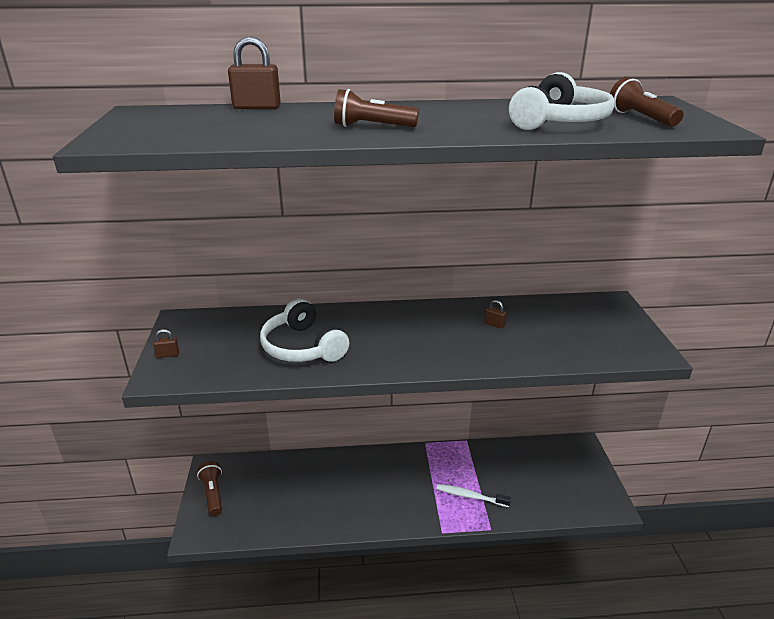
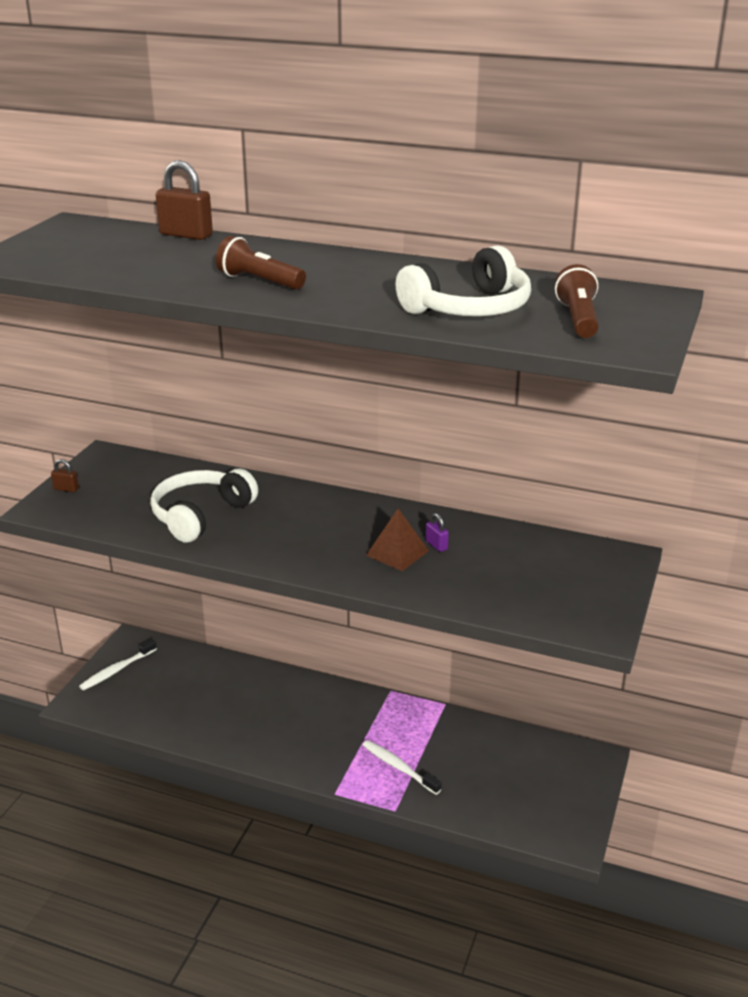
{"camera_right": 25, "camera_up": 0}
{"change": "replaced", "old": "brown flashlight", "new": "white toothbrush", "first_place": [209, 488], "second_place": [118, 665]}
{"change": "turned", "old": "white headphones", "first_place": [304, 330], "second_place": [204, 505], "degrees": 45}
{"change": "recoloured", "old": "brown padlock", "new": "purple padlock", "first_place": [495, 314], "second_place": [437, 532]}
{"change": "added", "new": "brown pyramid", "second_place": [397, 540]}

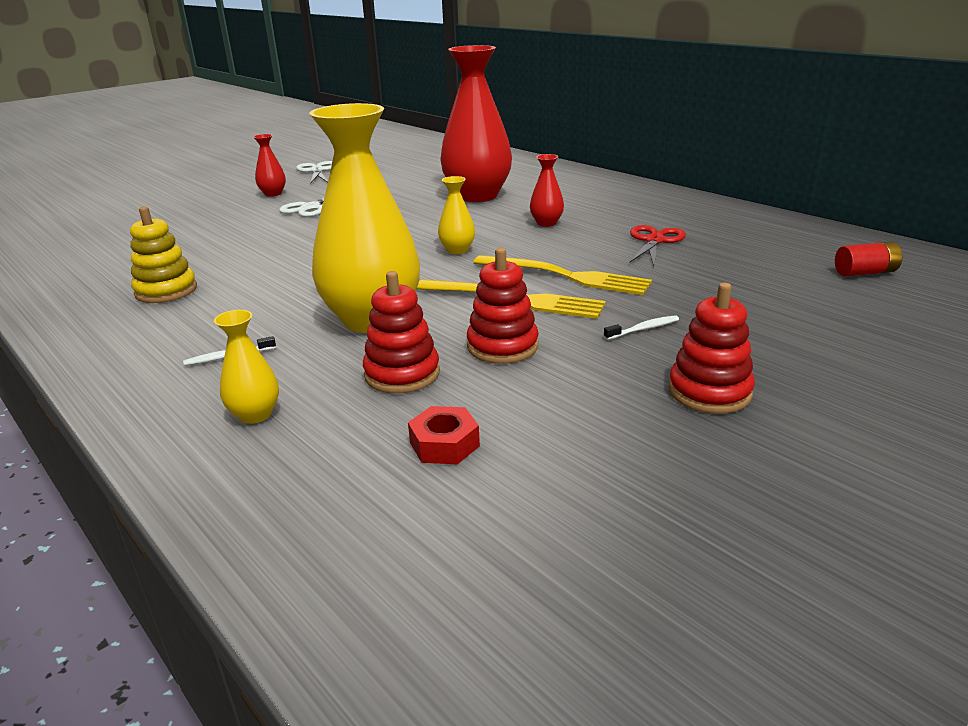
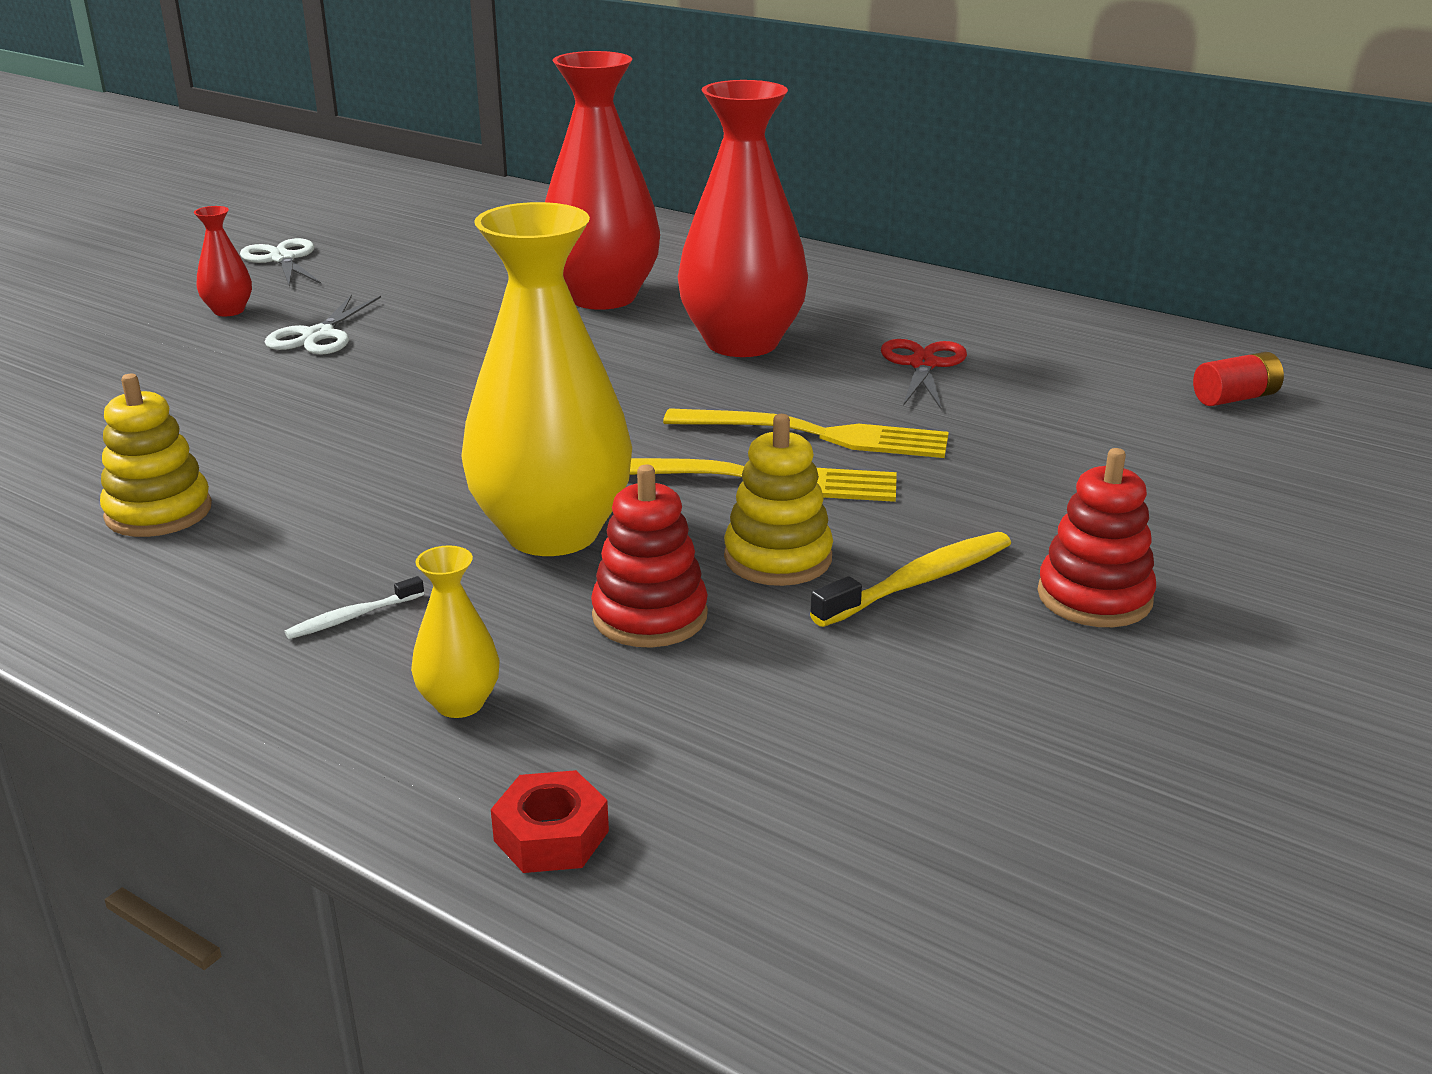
{"camera_right": -15, "camera_up": 0}
{"change": "moved", "old": "red nut", "first_place": [444, 435], "second_place": [550, 821]}
{"change": "removed", "old": "yellow vase", "first_place": [456, 215]}
{"change": "recoloured", "old": "red stacking toy", "new": "yellow stacking toy", "first_place": [503, 306], "second_place": [778, 500]}
{"change": "resized", "old": "red vase", "first_place": [547, 190], "second_place": [743, 218], "factor": 2.31}
{"change": "removed", "old": "white toothbrush", "first_place": [641, 327]}
{"change": "added", "new": "yellow toothbrush", "second_place": [910, 579]}

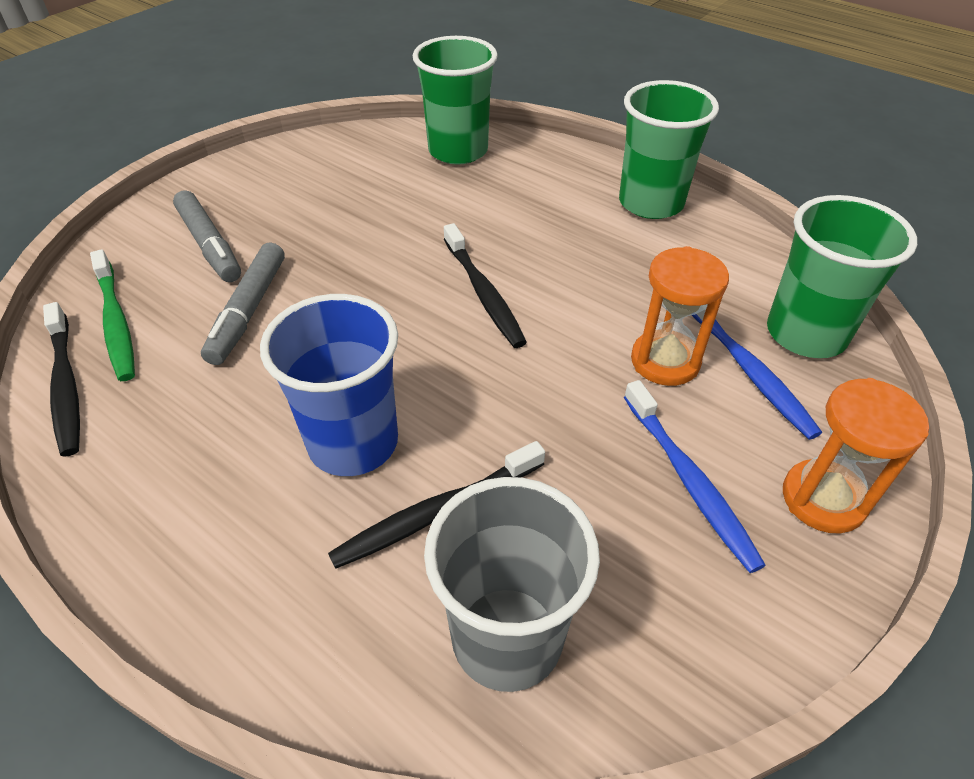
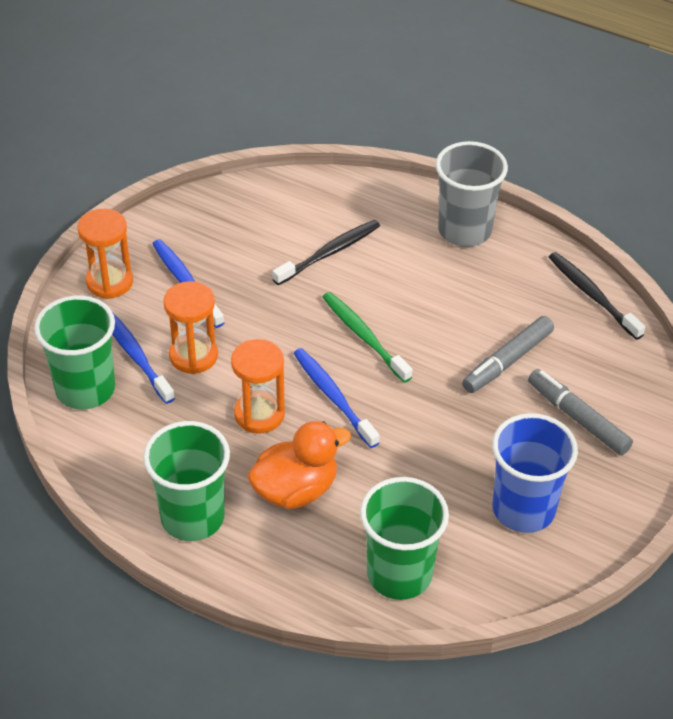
{"camera_right": 170, "camera_up": 0}
{"change": "moved", "old": "green toothbrush", "first_place": [112, 315], "second_place": [367, 337]}
{"change": "turned", "old": "grey marker", "first_place": [243, 304], "second_place": [508, 354], "degrees": -135}
{"change": "moved", "old": "blue cup", "first_place": [329, 385], "second_place": [535, 473]}
{"change": "moved", "old": "grey cup", "first_place": [512, 584], "second_place": [472, 194]}
{"change": "recoloured", "old": "black toothbrush", "new": "blue toothbrush", "first_place": [485, 285], "second_place": [336, 398]}
{"change": "added", "new": "orange hourglass", "second_place": [258, 386]}
{"change": "added", "new": "orange duck", "second_place": [299, 465]}

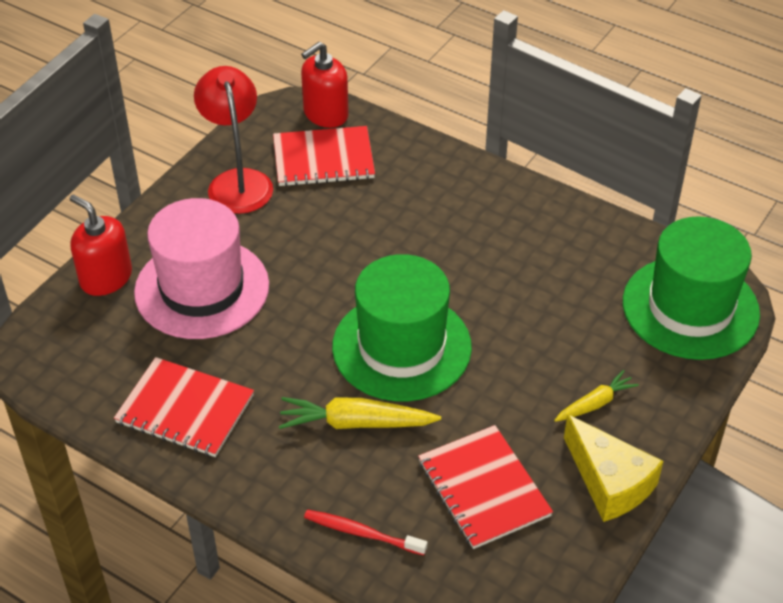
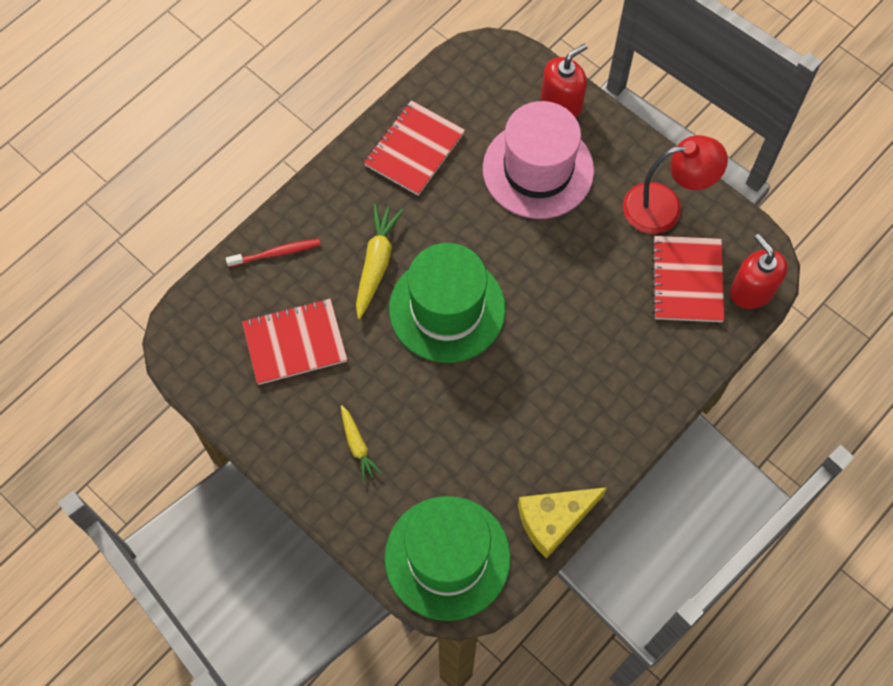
{"camera_right": 100, "camera_up": 20}
{"change": "turned", "old": "red toothbrush", "first_place": [365, 532], "second_place": [273, 253], "degrees": 45}
{"change": "moved", "old": "yellow cheese", "first_place": [614, 468], "second_place": [562, 523]}

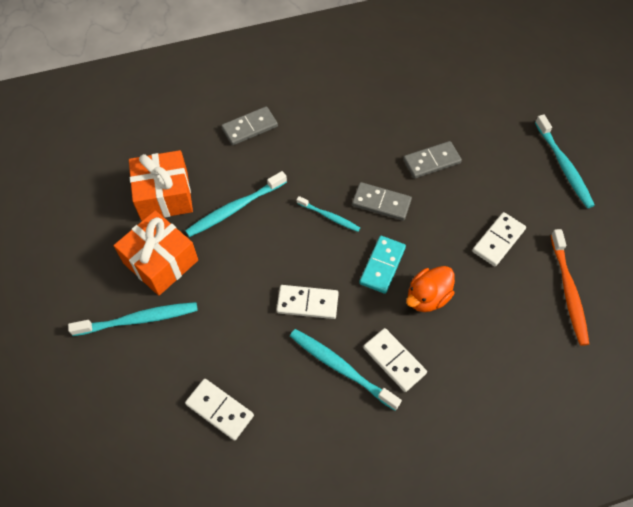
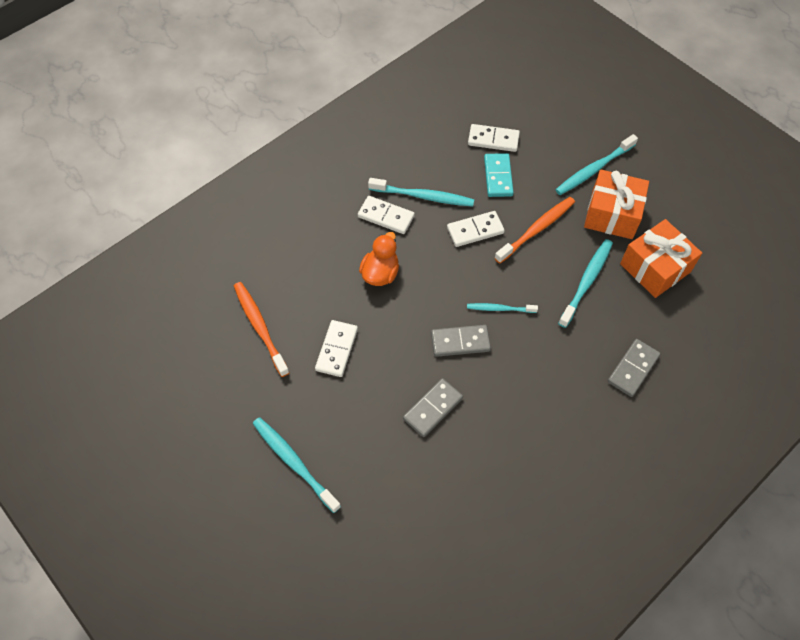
{"camera_right": 155, "camera_up": 0}
{"change": "moved", "old": "turquoise domino", "first_place": [382, 265], "second_place": [499, 175]}
{"change": "added", "new": "orange toothbrush", "second_place": [535, 230]}

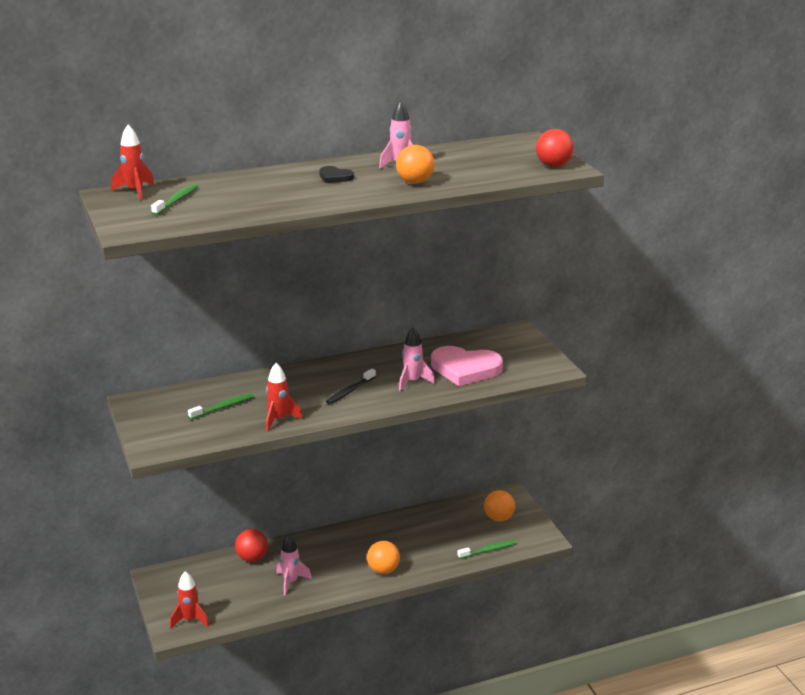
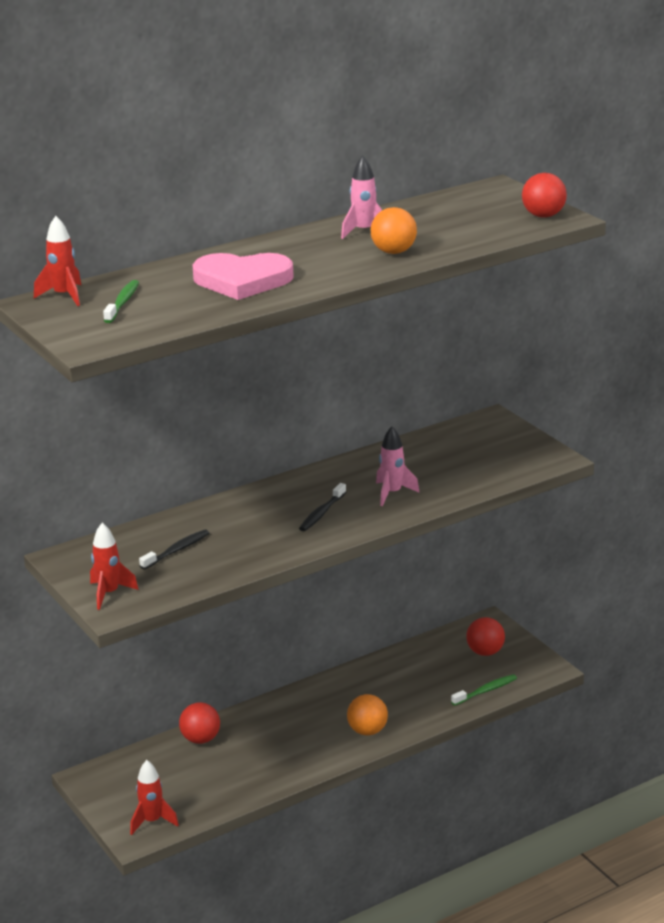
{"camera_right": -10, "camera_up": 0}
{"change": "recoloured", "old": "green toothbrush", "new": "black toothbrush", "first_place": [221, 406], "second_place": [174, 549]}
{"change": "moved", "old": "red rocket", "first_place": [284, 397], "second_place": [114, 566]}
{"change": "removed", "old": "pink rocket", "first_place": [294, 565]}
{"change": "removed", "old": "black heart", "first_place": [336, 174]}
{"change": "moved", "old": "pink heart", "first_place": [467, 366], "second_place": [243, 276]}
{"change": "recoloured", "old": "orange ball", "new": "red ball", "first_place": [499, 506], "second_place": [485, 636]}

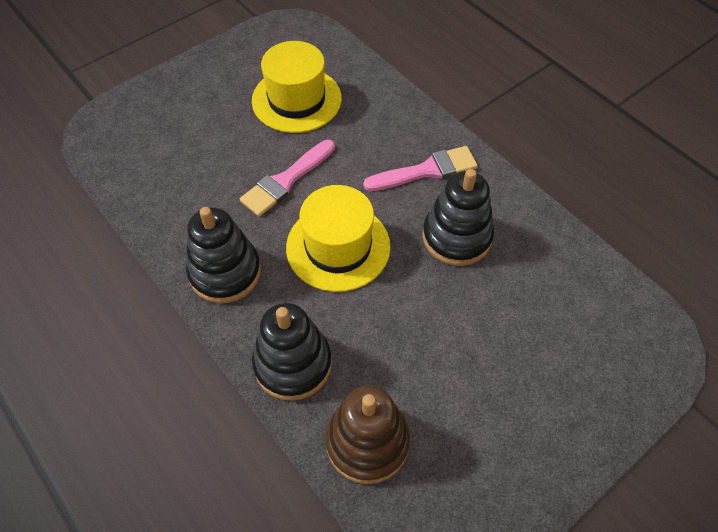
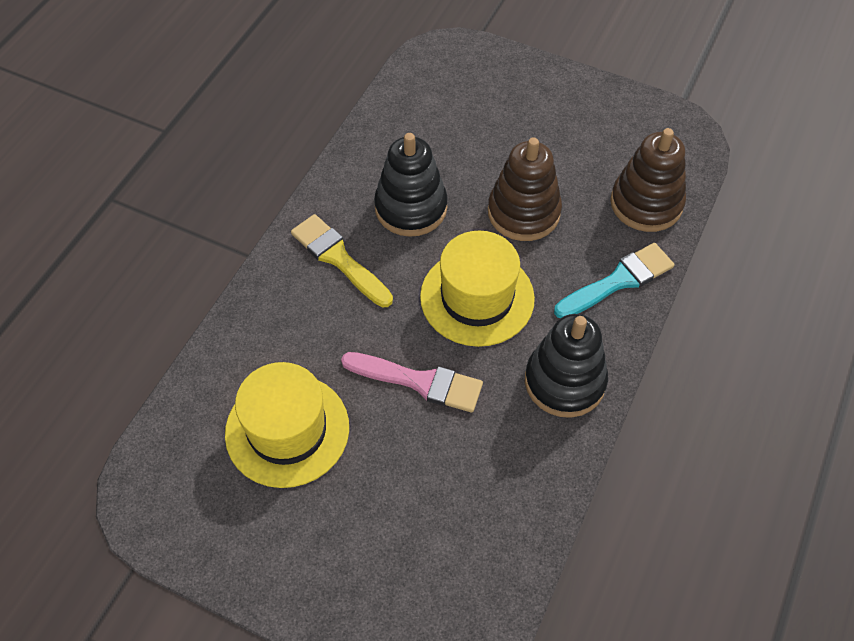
{"camera_right": -115, "camera_up": 0}
{"change": "replaced", "old": "black stacking toy", "new": "turquoise brush", "first_place": [292, 352], "second_place": [614, 280]}
{"change": "recoloured", "old": "pink brush", "new": "yellow brush", "first_place": [420, 168], "second_place": [342, 260]}
{"change": "added", "new": "brown stacking toy", "second_place": [525, 189]}

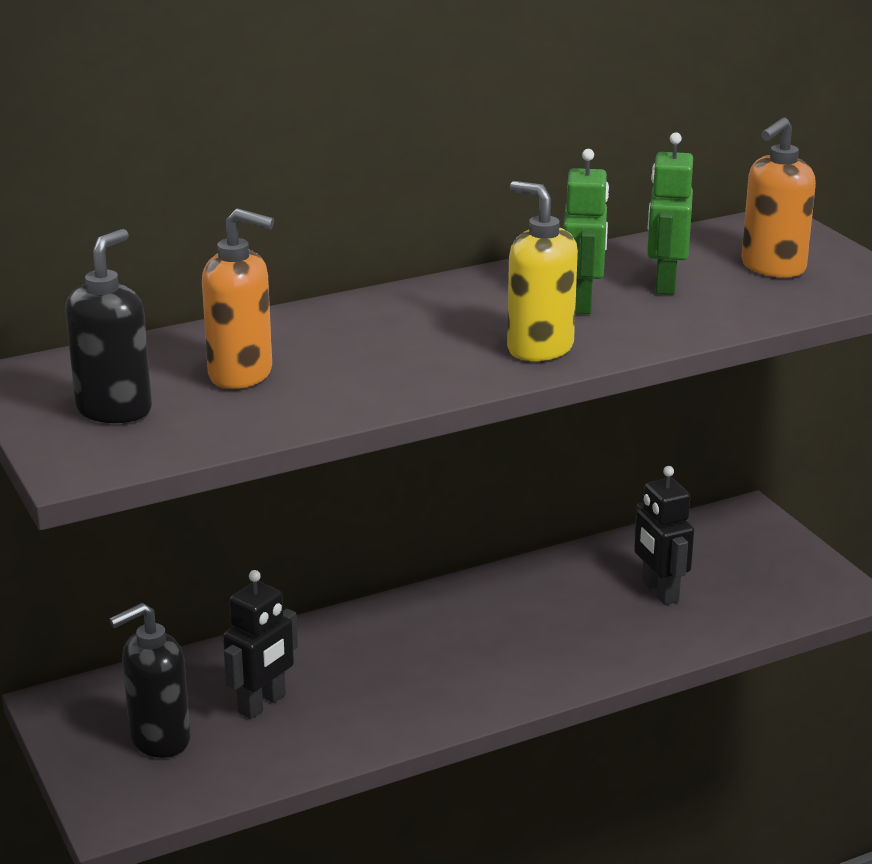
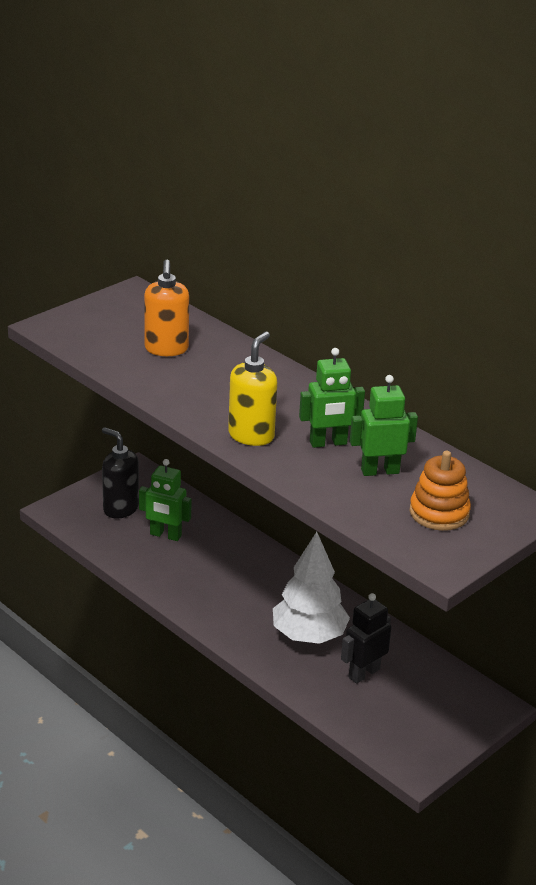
{"camera_right": 70, "camera_up": 5}
{"change": "removed", "old": "black soap dispenser", "first_place": [108, 326]}
{"change": "recoloured", "old": "black robot", "new": "green robot", "first_place": [260, 644], "second_place": [165, 500]}
{"change": "replaced", "old": "orange soap dispenser", "new": "orange stacking toy", "first_place": [779, 197], "second_place": [440, 491]}
{"change": "added", "new": "white tree", "second_place": [311, 588]}

